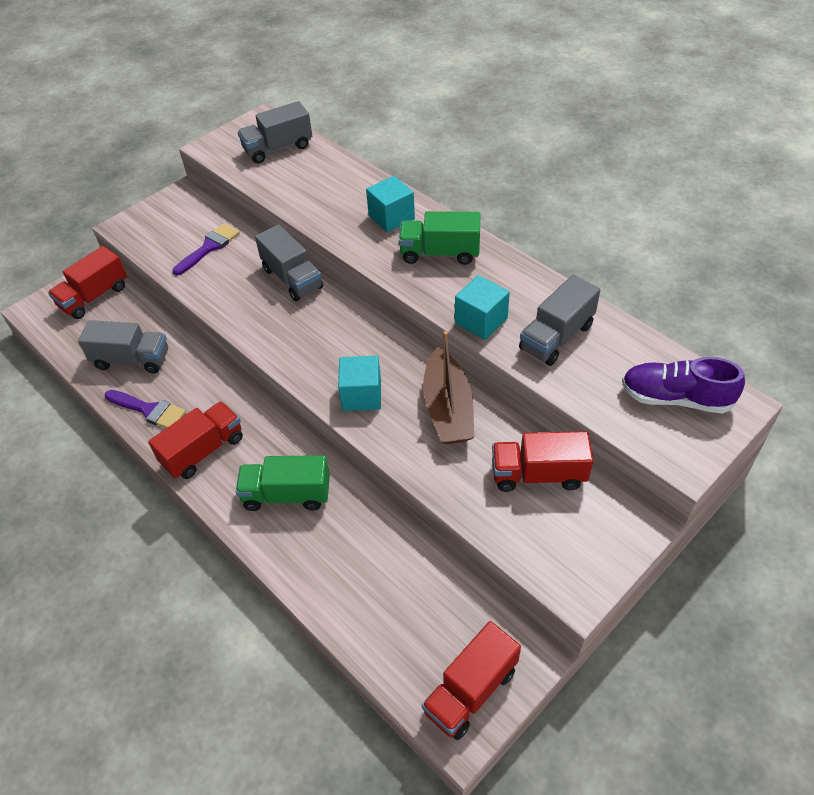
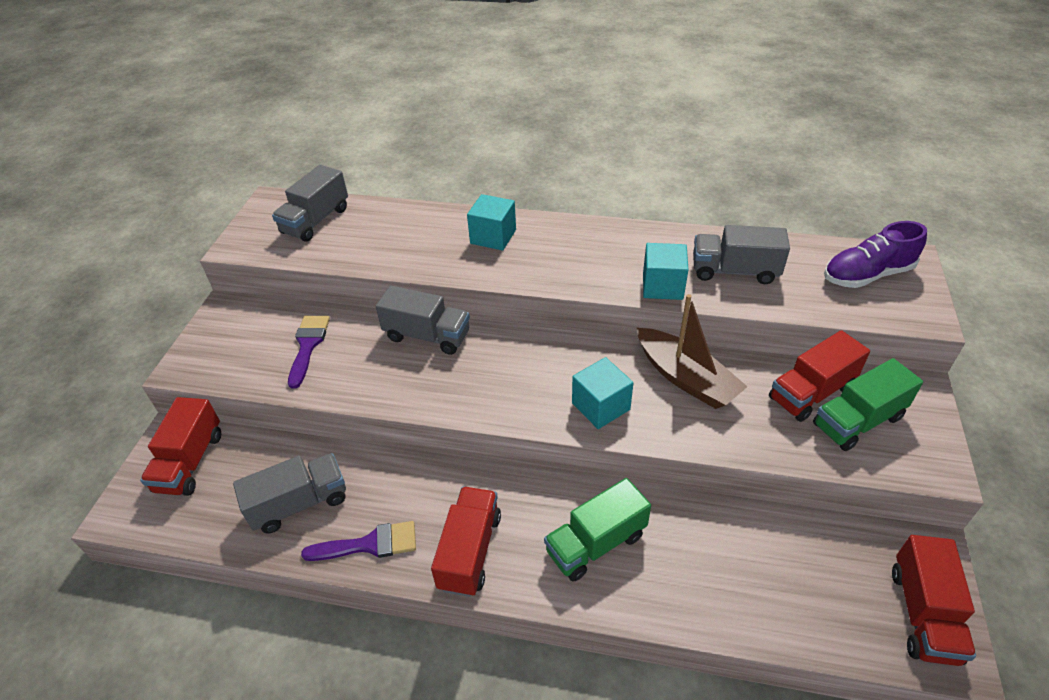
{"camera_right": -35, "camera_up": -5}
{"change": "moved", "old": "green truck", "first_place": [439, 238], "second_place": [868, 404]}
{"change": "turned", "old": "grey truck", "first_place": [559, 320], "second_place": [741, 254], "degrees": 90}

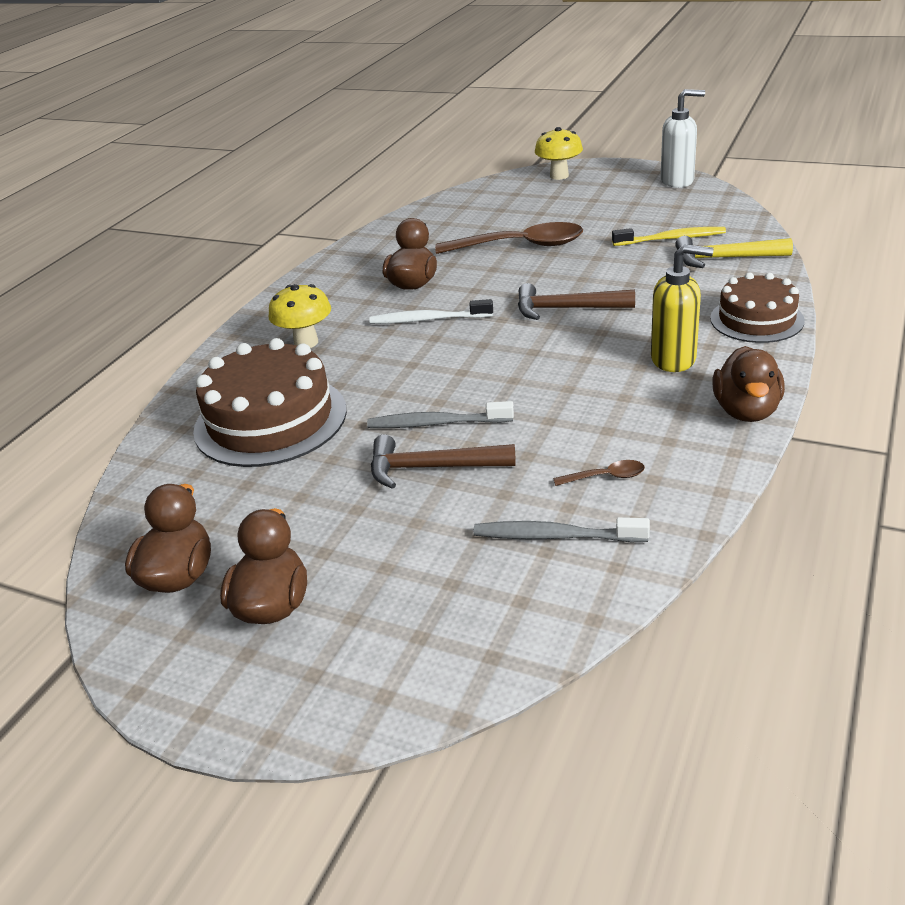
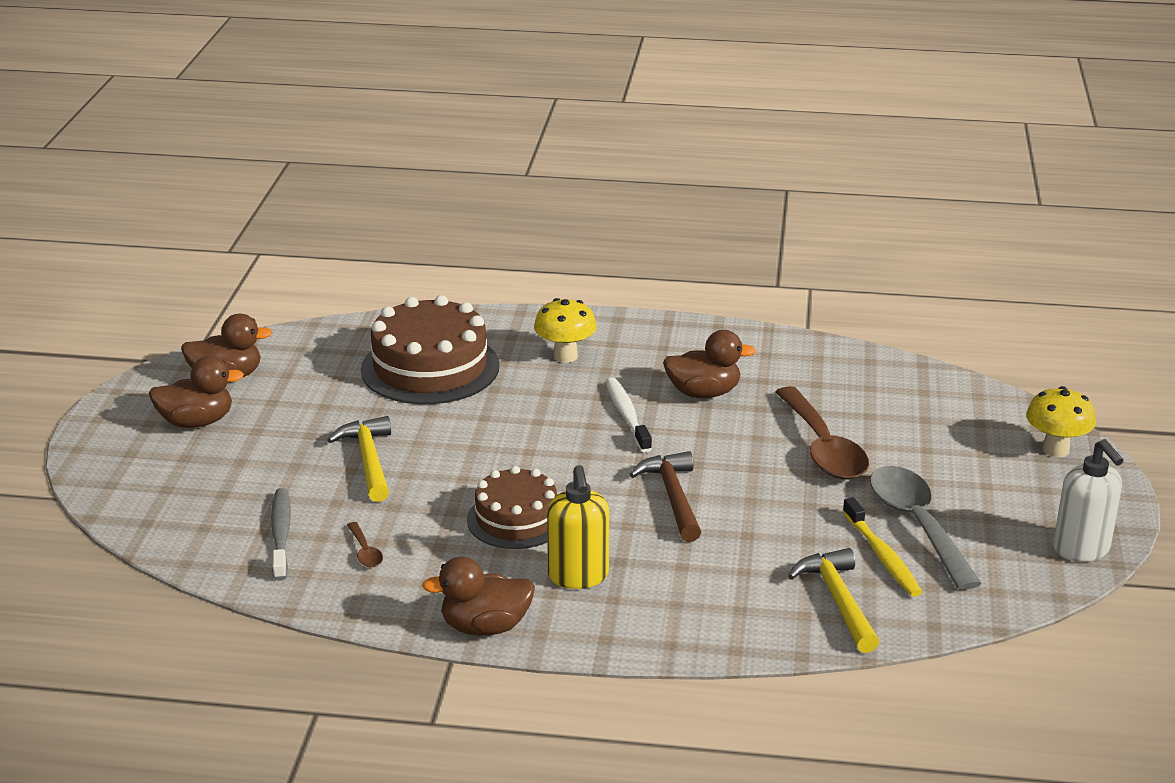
{"camera_right": 70, "camera_up": -5}
{"change": "removed", "old": "grey toothbrush", "first_place": [440, 414]}
{"change": "recoloured", "old": "brown hammer", "new": "yellow hammer", "first_place": [443, 462], "second_place": [359, 459]}
{"change": "moved", "old": "brown cake", "first_place": [757, 307], "second_place": [512, 507]}
{"change": "added", "new": "grey spoon", "second_place": [926, 528]}

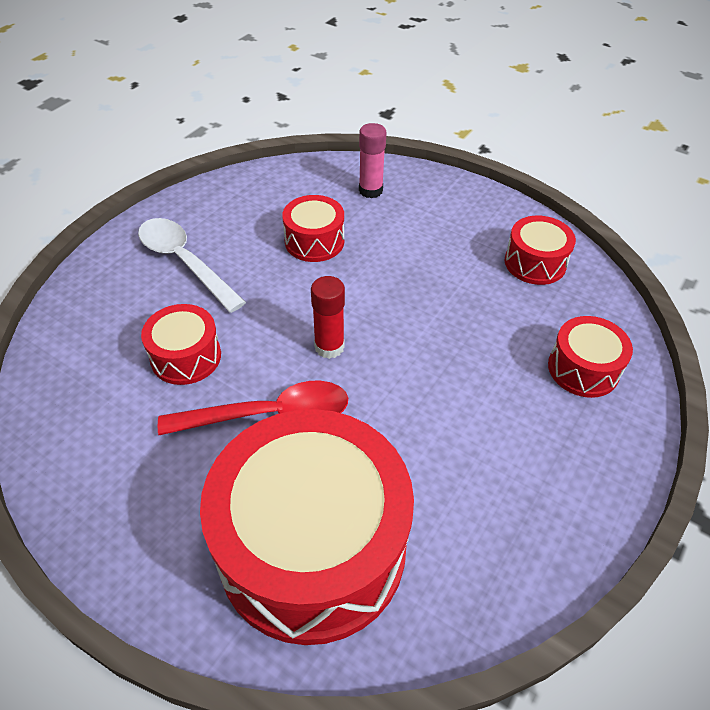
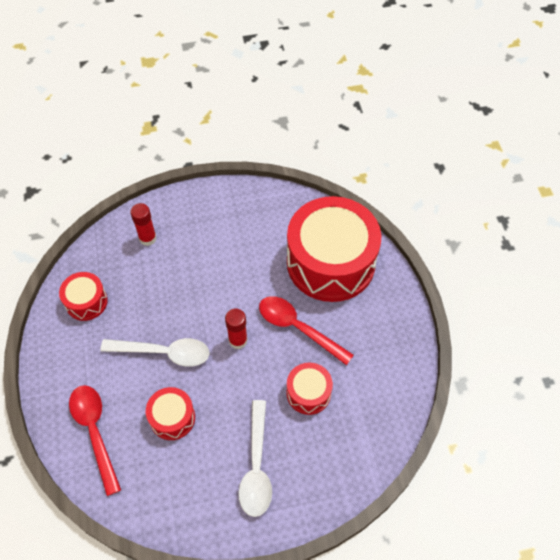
{"camera_right": -135, "camera_up": 10}
{"change": "replaced", "old": "pink glue stick", "new": "red spoon", "first_place": [372, 160], "second_place": [95, 440]}
{"change": "replaced", "old": "red drum", "new": "red glue stick", "first_place": [590, 357], "second_place": [143, 224]}
{"change": "added", "new": "white spoon", "second_place": [155, 352]}

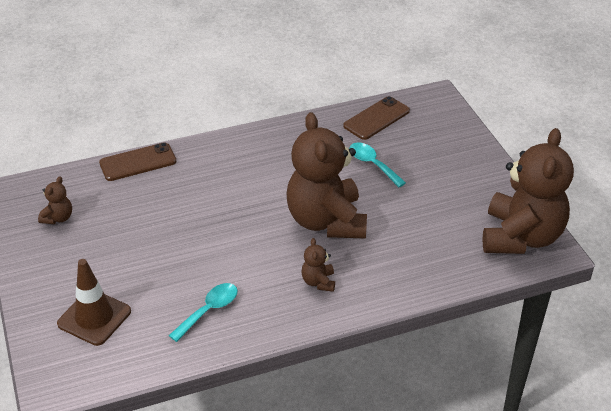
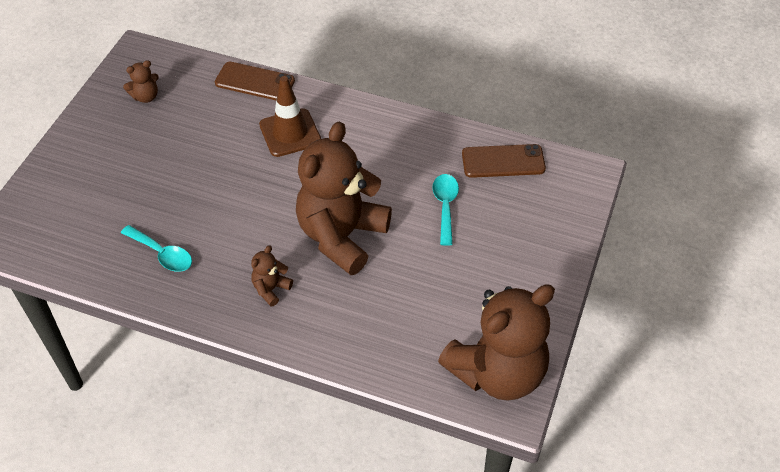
{"camera_right": 40, "camera_up": 10}
{"change": "moved", "old": "brown traffic cone", "first_place": [94, 302], "second_place": [290, 116]}
{"change": "turned", "old": "turquoise spoon", "first_place": [203, 312], "second_place": [156, 248], "degrees": 45}

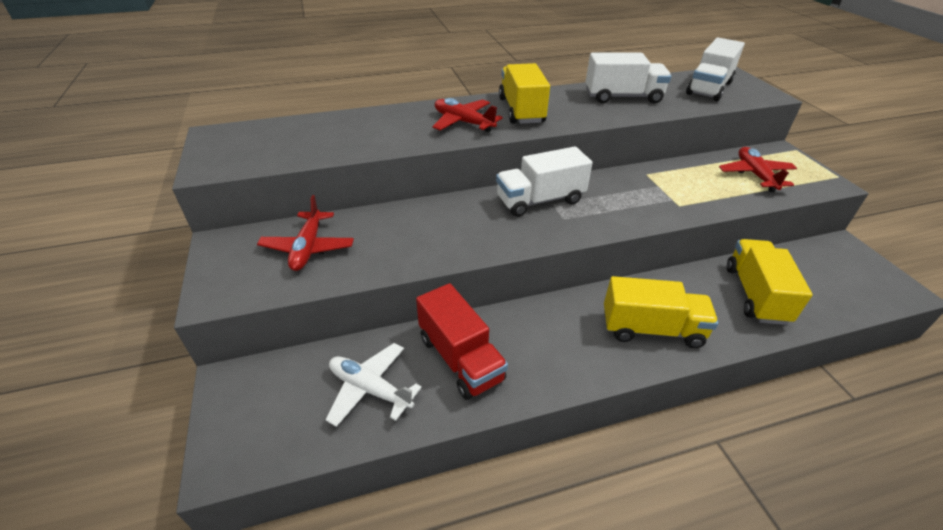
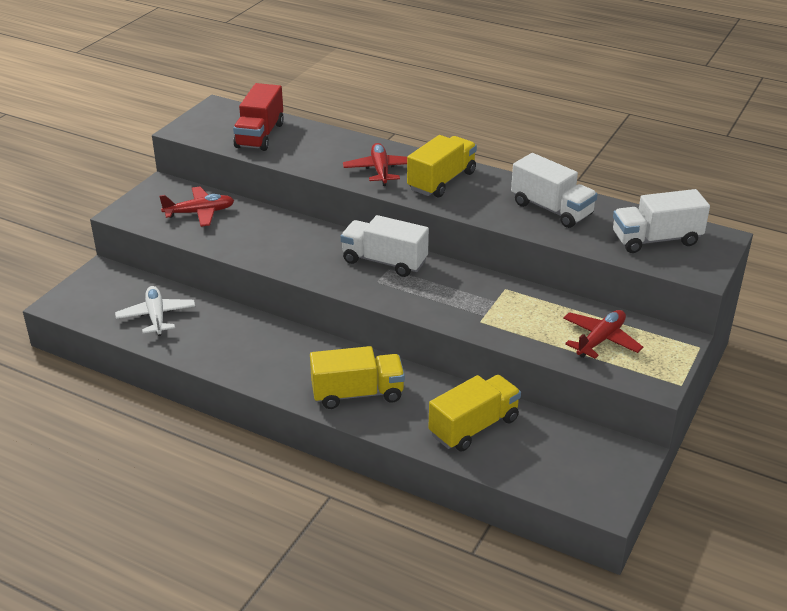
{"camera_right": 45, "camera_up": -5}
{"change": "turned", "old": "red plane", "first_place": [305, 233], "second_place": [196, 207], "degrees": -150}
{"change": "moved", "old": "red truck", "first_place": [462, 341], "second_place": [258, 117]}
{"change": "turned", "old": "yellow truck", "first_place": [661, 312], "second_place": [357, 377], "degrees": -60}

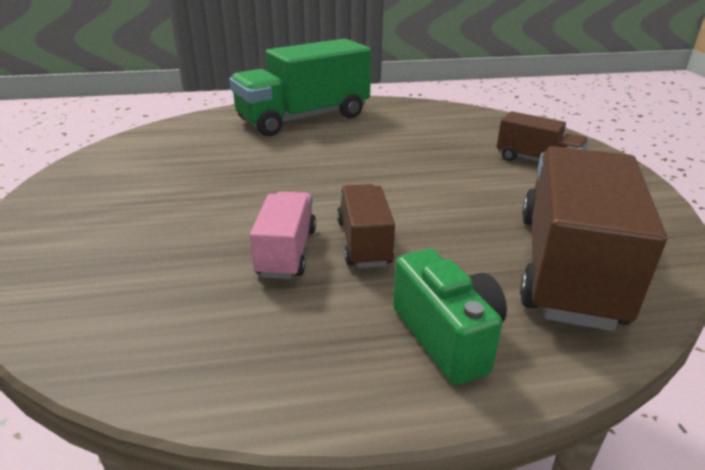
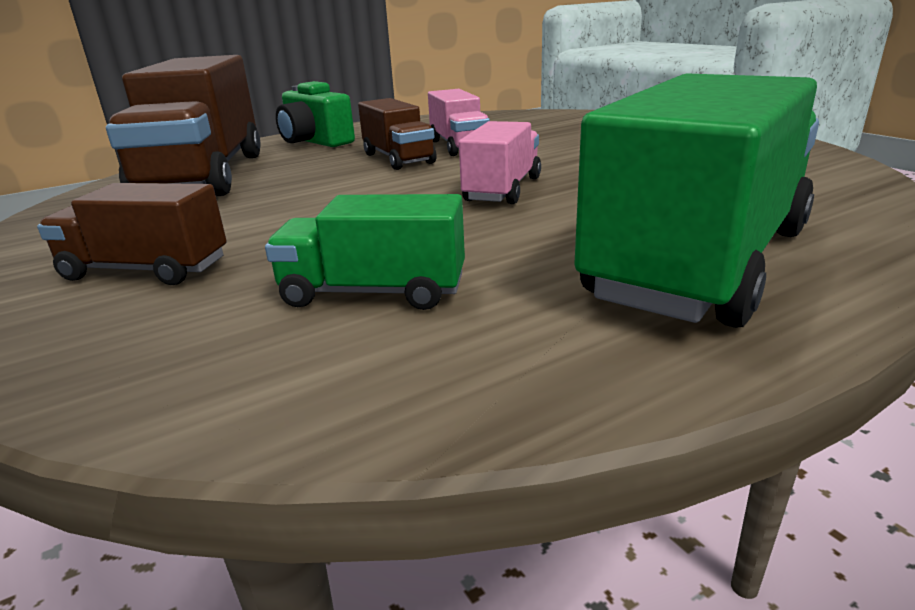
{"camera_right": 160, "camera_up": -5}
{"change": "added", "new": "green truck", "second_place": [365, 252]}
{"change": "added", "new": "pink truck", "second_place": [500, 162]}

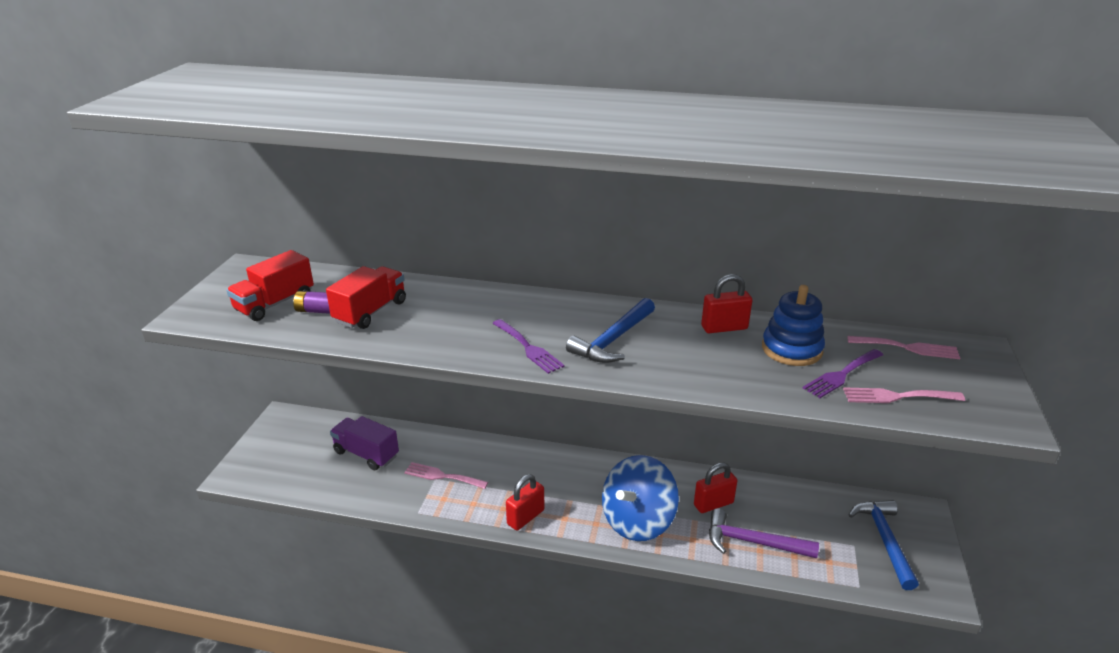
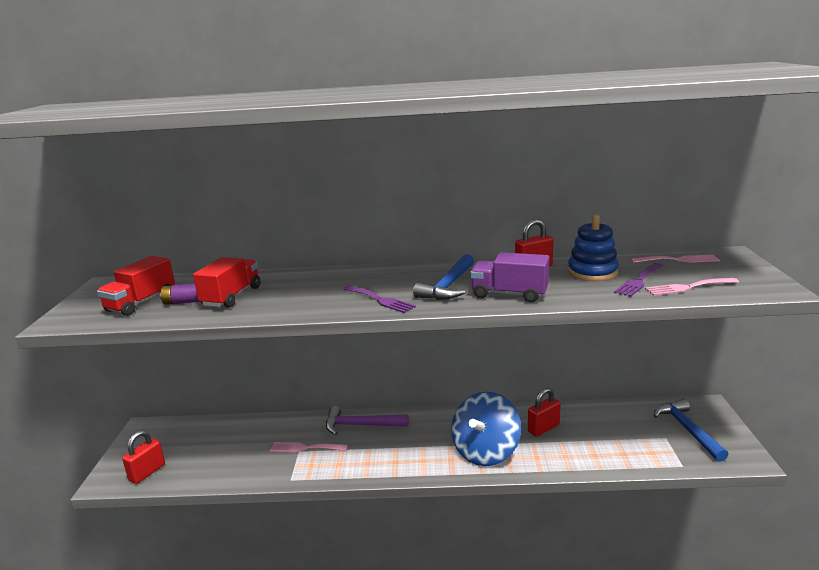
{"camera_right": -10, "camera_up": -10}
{"change": "moved", "old": "purple truck", "first_place": [364, 443], "second_place": [509, 277]}
{"change": "moved", "old": "red padlock", "first_place": [525, 502], "second_place": [143, 457]}
{"change": "moved", "old": "purple hammer", "first_place": [764, 533], "second_place": [367, 420]}

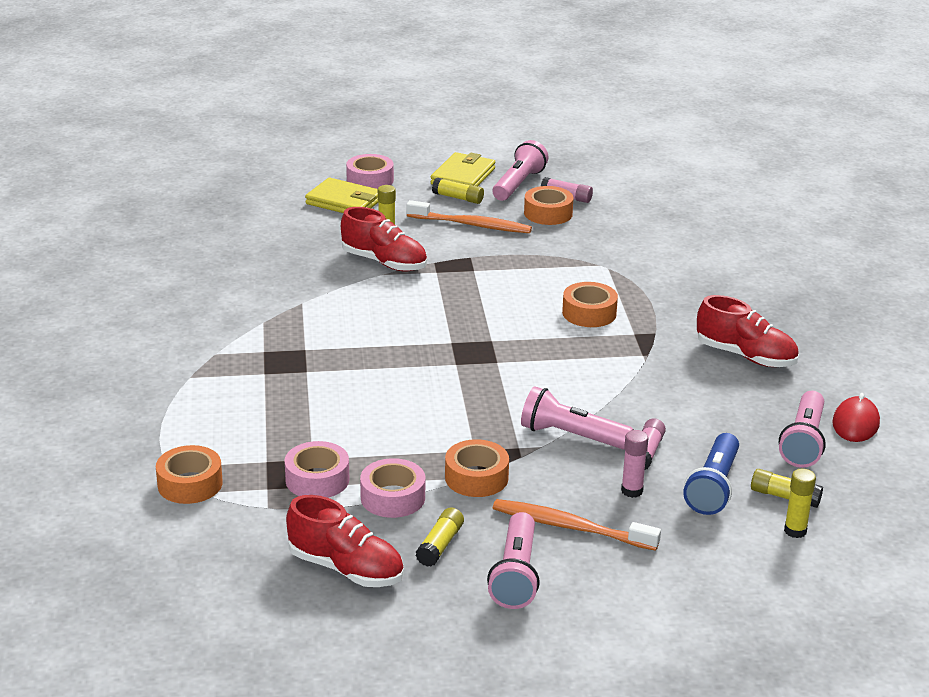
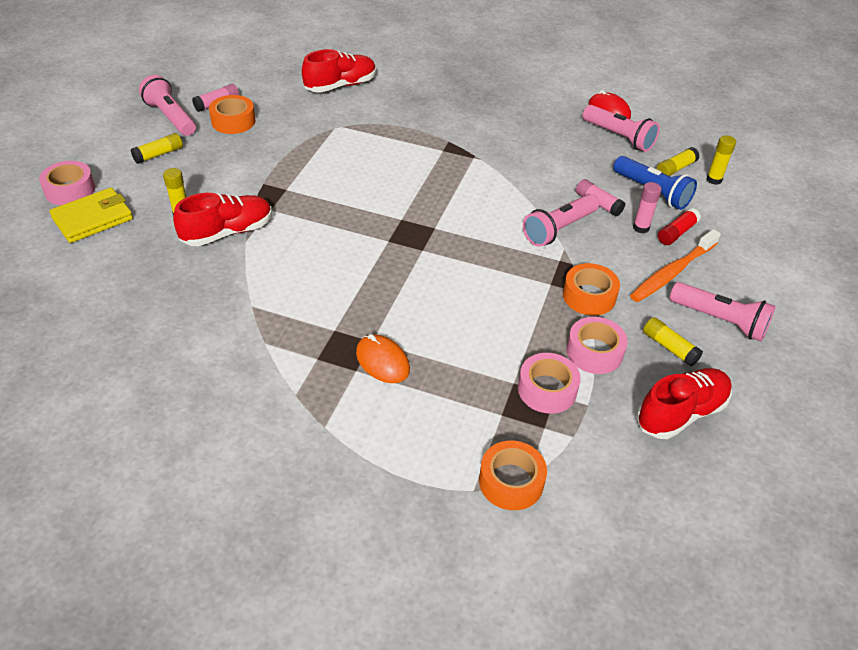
{"camera_right": -65, "camera_up": 15}
{"change": "removed", "old": "orange toothbrush", "first_place": [469, 216]}
{"change": "removed", "old": "yellow wallet", "first_place": [463, 169]}
{"change": "removed", "old": "orange tape", "first_place": [590, 304]}
{"change": "moved", "old": "red shoe", "first_place": [748, 331], "second_place": [339, 71]}
{"change": "added", "new": "orange mouse", "second_place": [383, 358]}
{"change": "added", "new": "red glue stick", "second_place": [679, 226]}

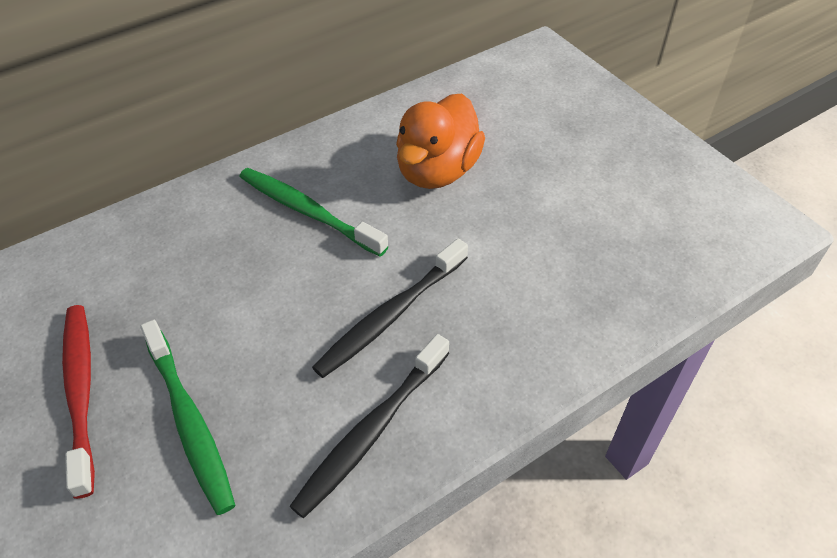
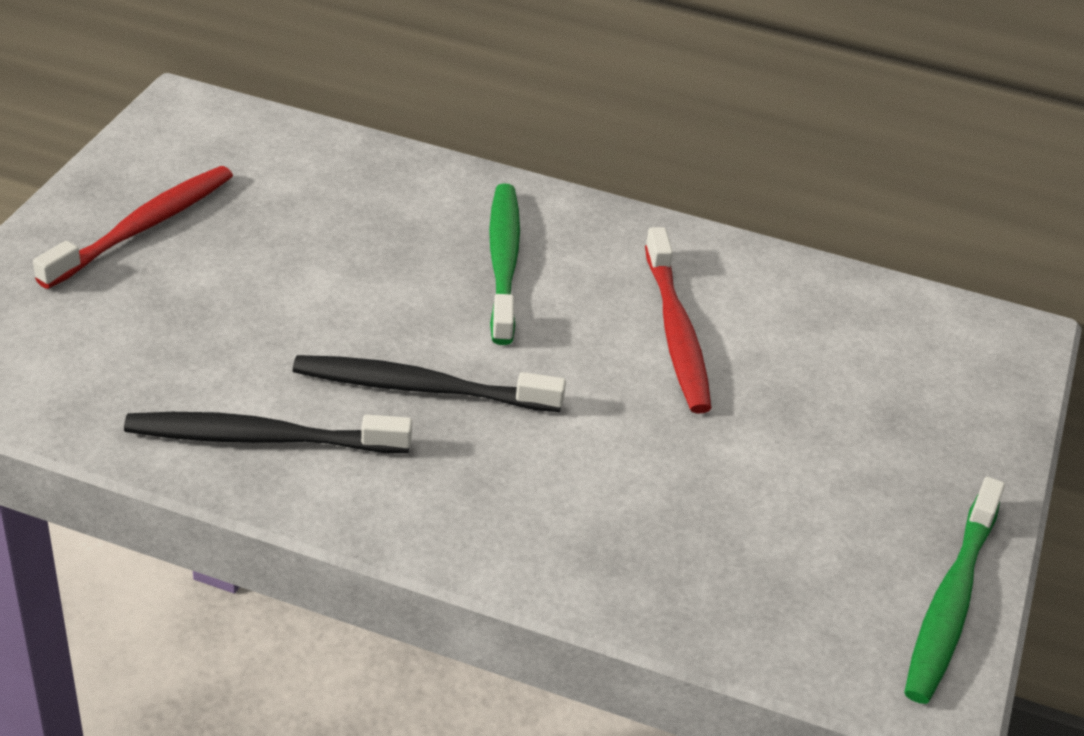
{"camera_right": 50, "camera_up": -10}
{"change": "moved", "old": "green toothbrush", "first_place": [187, 417], "second_place": [954, 590]}
{"change": "replaced", "old": "orange duck", "new": "red toothbrush", "first_place": [440, 141], "second_place": [678, 320]}

